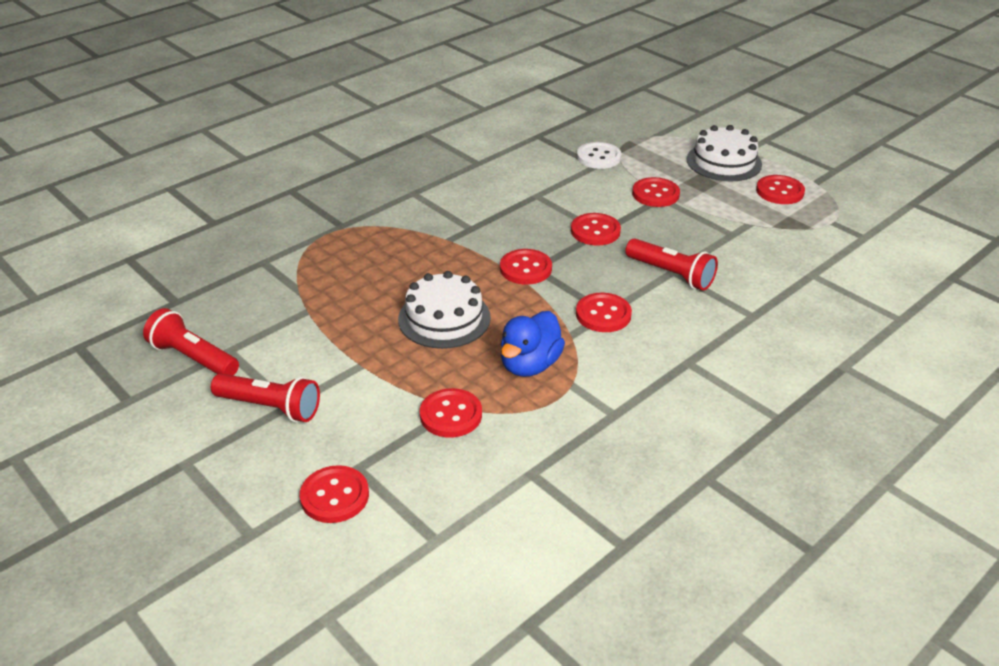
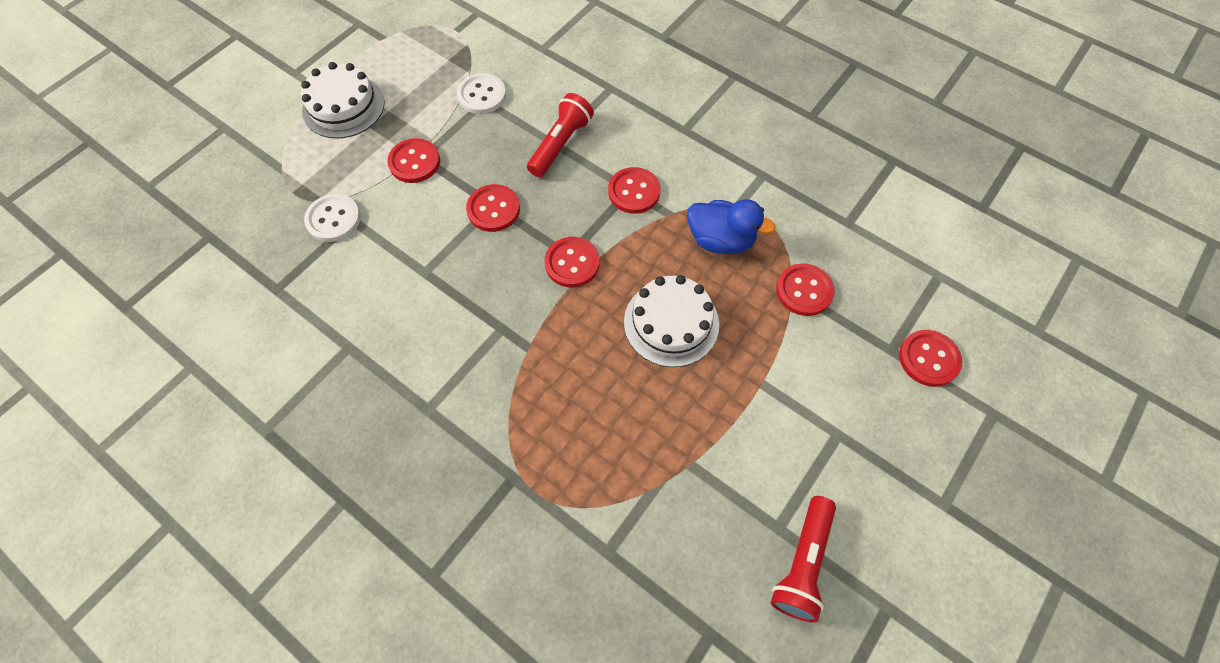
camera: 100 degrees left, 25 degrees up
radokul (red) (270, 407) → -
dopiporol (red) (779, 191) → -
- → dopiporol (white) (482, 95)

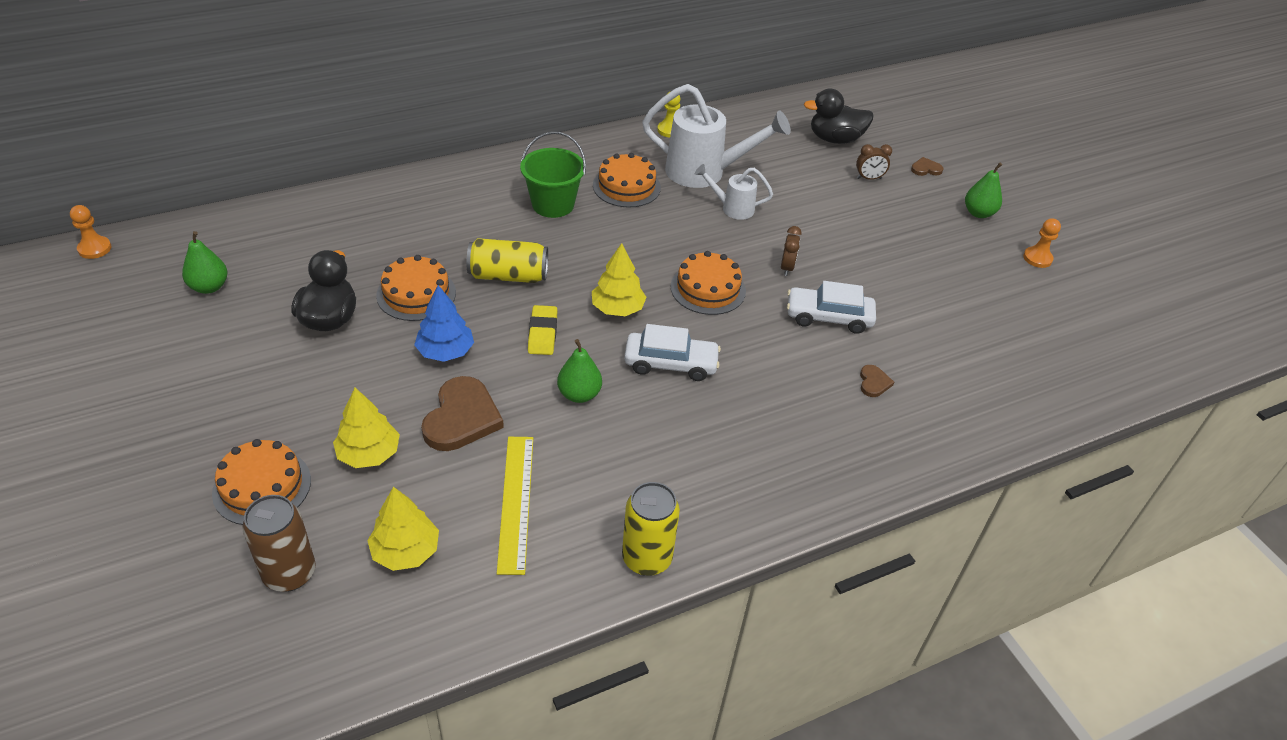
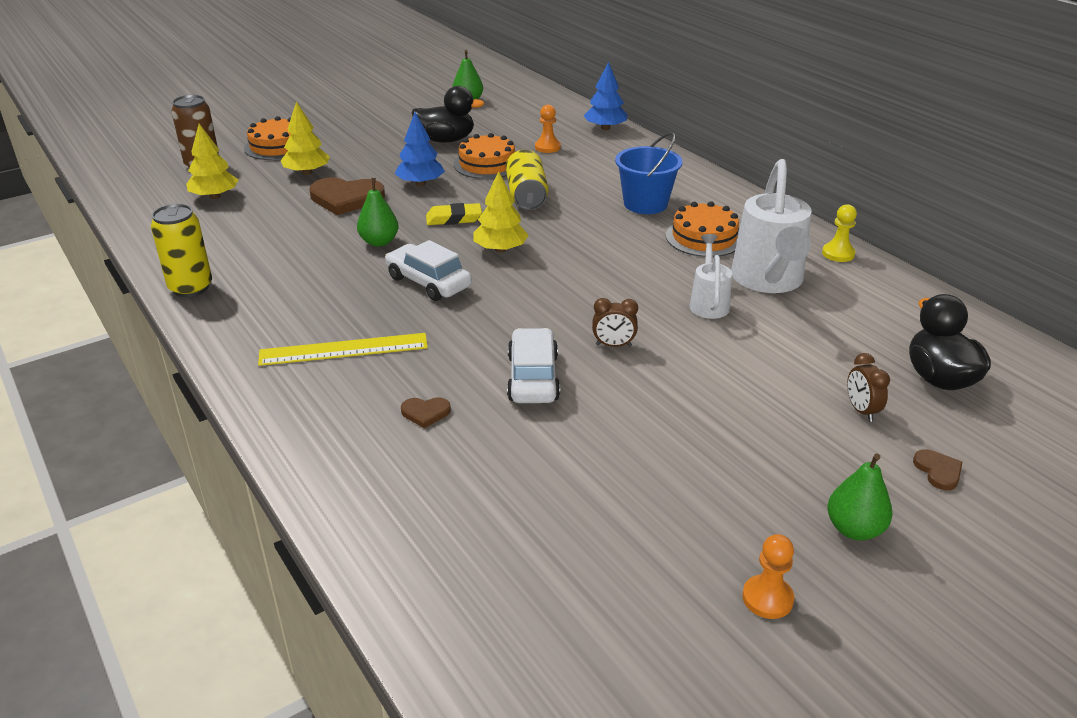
camera: 85 degrees right, 10 degrees down
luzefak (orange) (94, 249) → luzefak (orange) (547, 147), move
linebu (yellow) (516, 502) → linebu (yellow) (344, 349), move
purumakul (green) (553, 204) → purumakul (blue) (645, 204)
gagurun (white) (670, 364) → gagurun (white) (428, 282), 135 degrees clockwise
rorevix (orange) (708, 289) → -
- → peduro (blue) (605, 128)

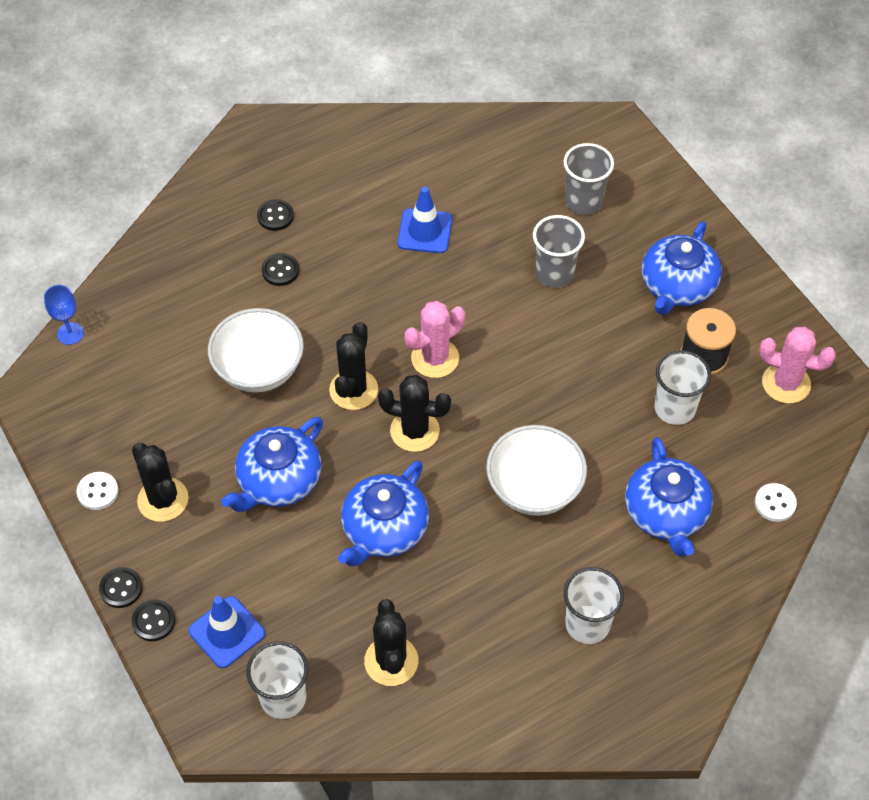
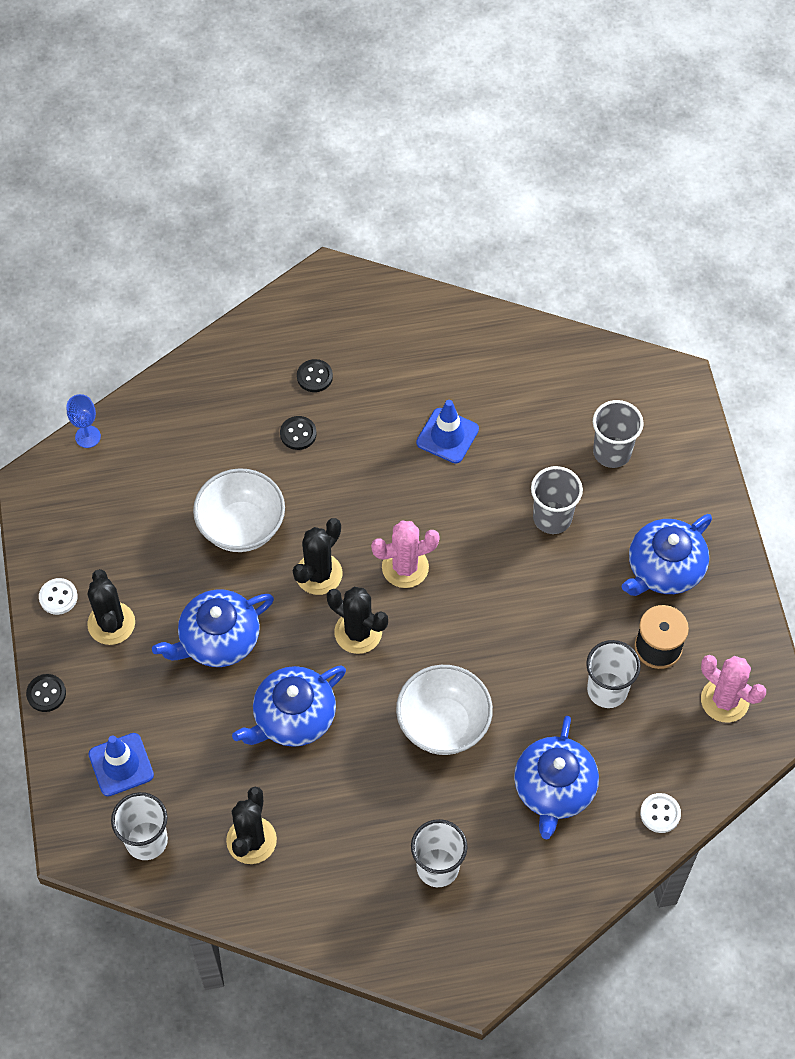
camera: 20 degrees right, 5 degrees up
dopiporol (black) (153, 621) → -

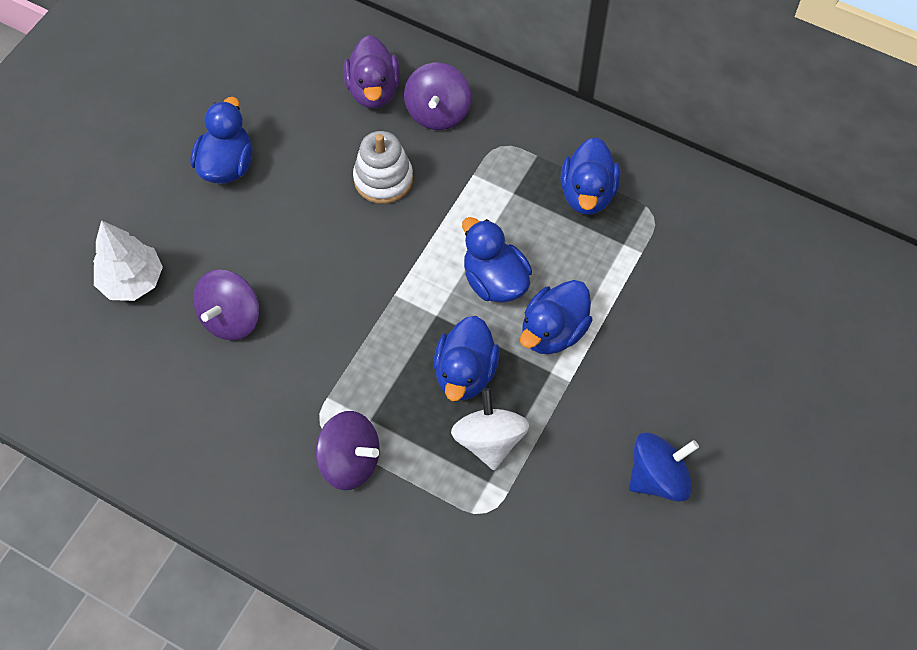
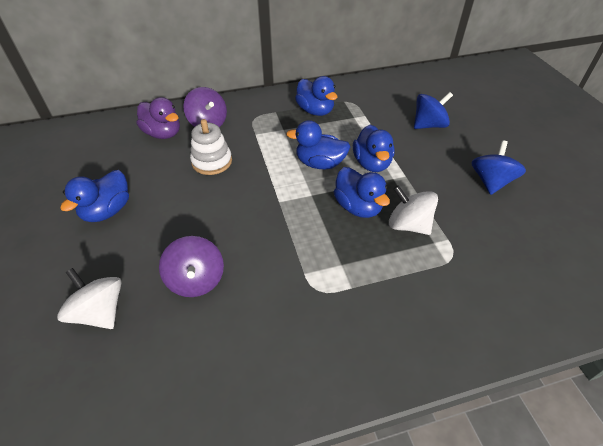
camera: 45 degrees left, 15 degrees down
peduro (white) (132, 281) → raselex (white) (100, 312)
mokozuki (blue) (227, 165) → mokozuki (blue) (107, 211), 120 degrees counterclockwise
raselex (purple) (350, 461) → -
- → raselex (blue) (428, 125)

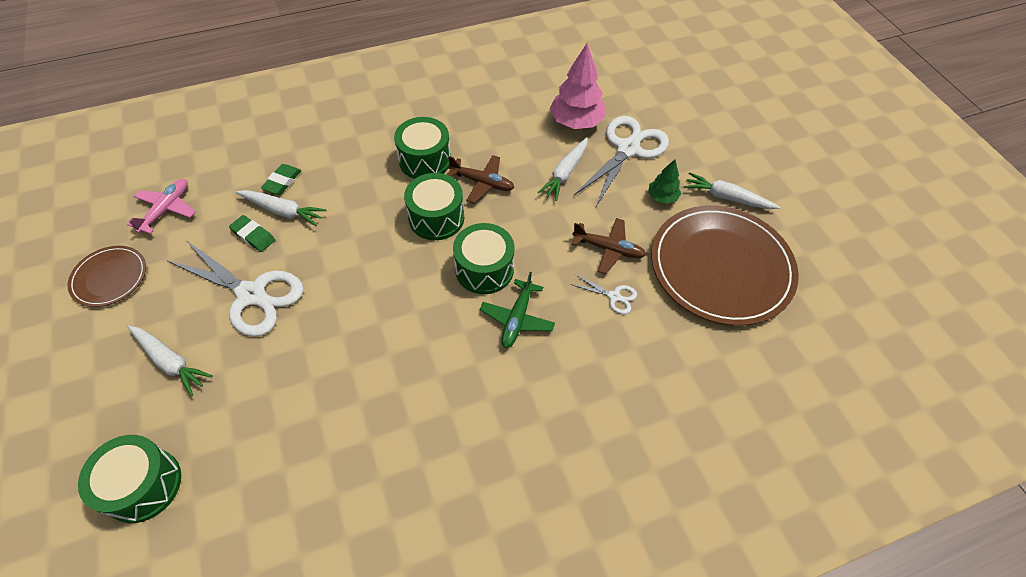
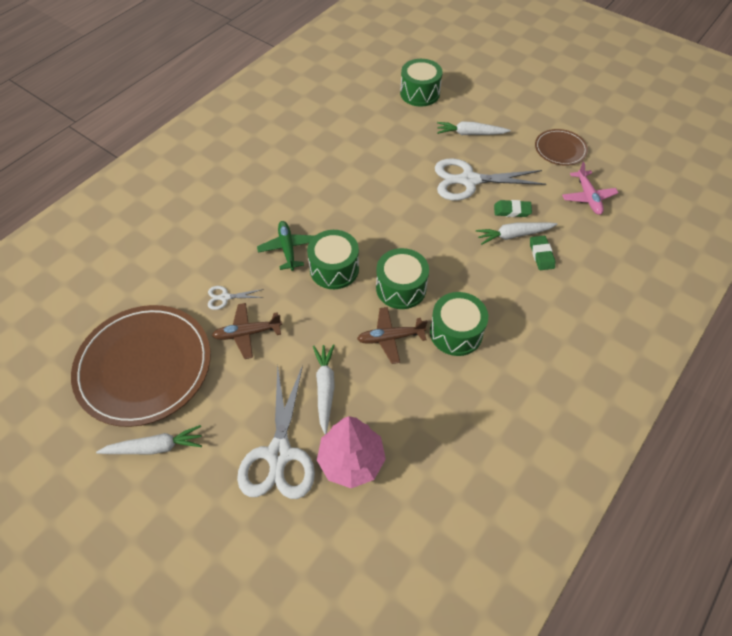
camera: 150 degrees right, 0 degrees up
peduro (green) (662, 197) → -

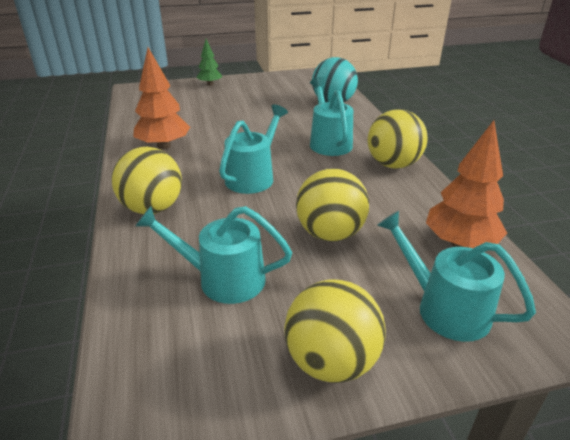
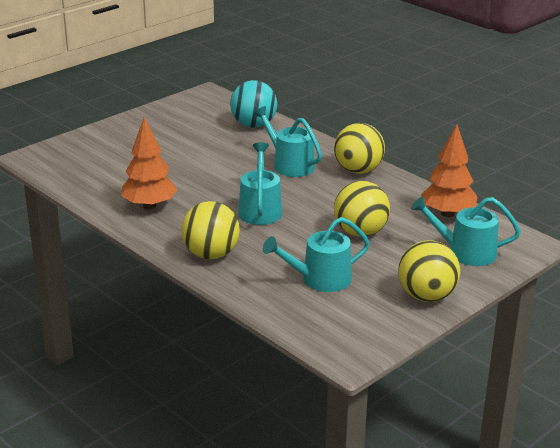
camera: 30 degrees left, 5 degrees down
peduro (green) (210, 84) → -

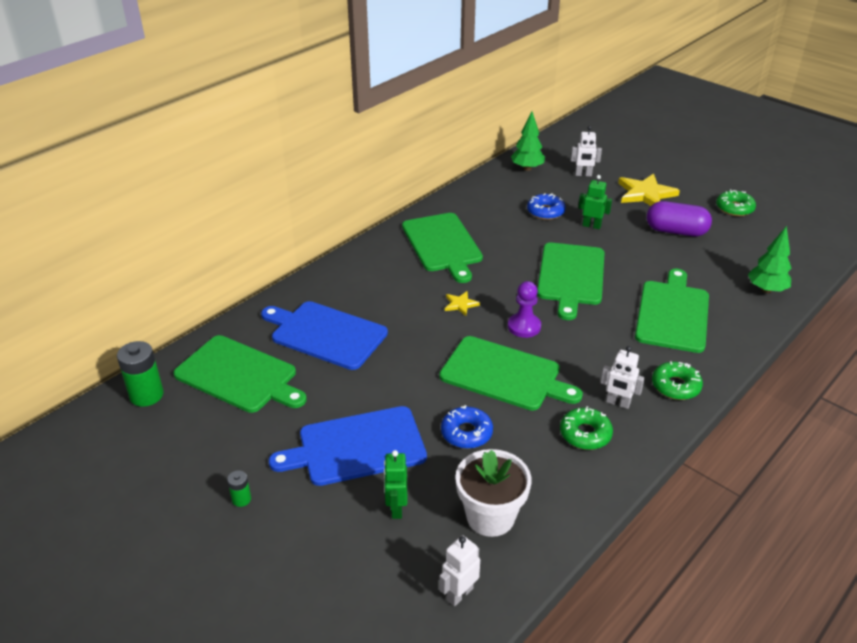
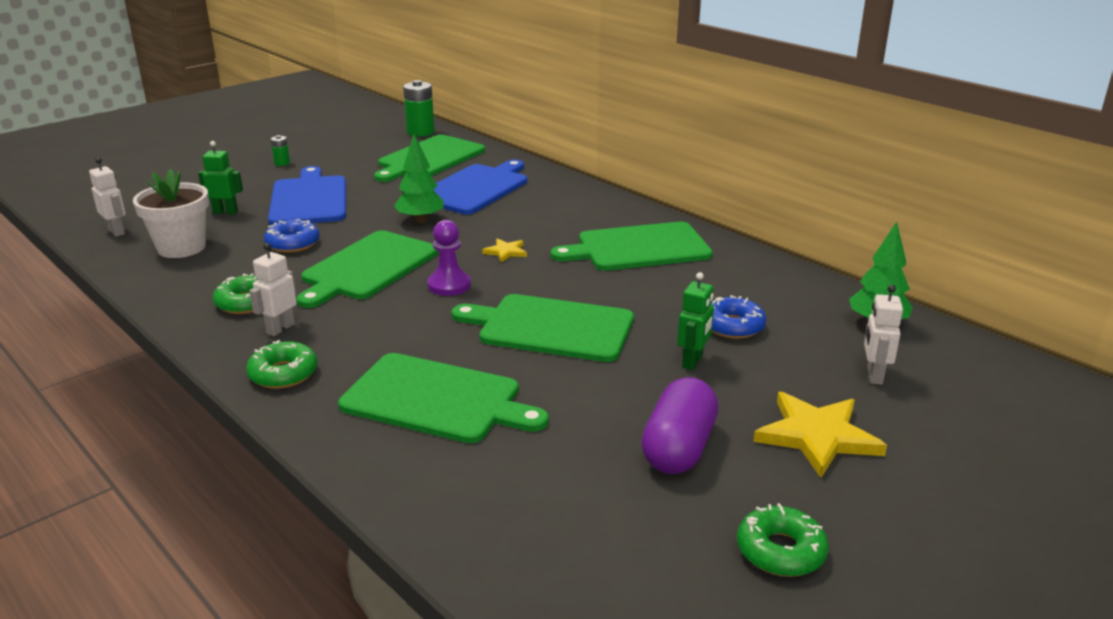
camera: 95 degrees right, 10 degrees down
peduro (green) (766, 290) → peduro (green) (420, 220), move

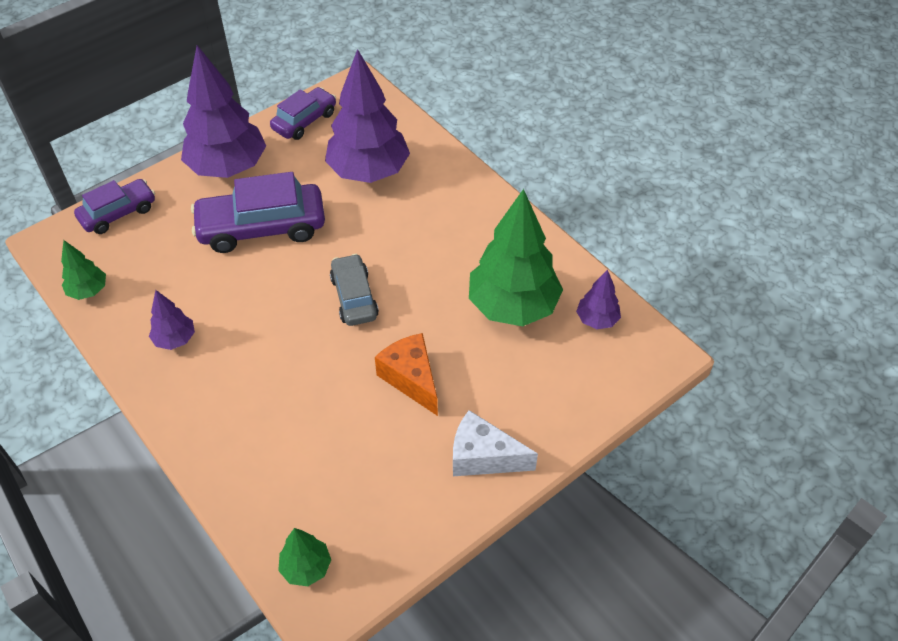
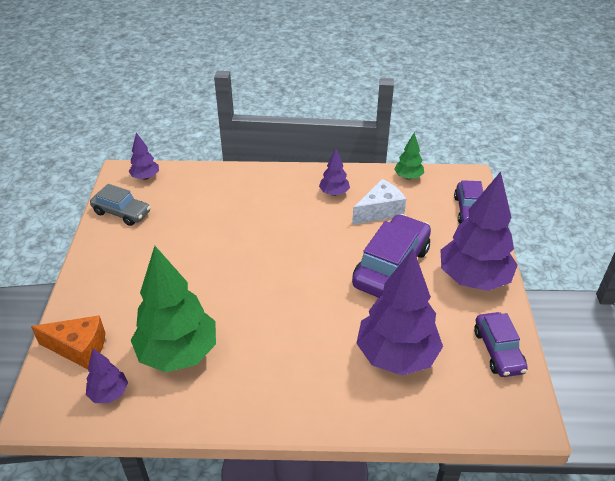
camera: 130 degrees right, 10 degrees down
peduro (green) (306, 567) → peduro (purple) (145, 177)
gagurun (grey) (354, 297) → gagurun (grey) (122, 212), move
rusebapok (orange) (411, 379) → rusebapok (orange) (79, 348), move
rusebapok (white) (483, 457) → rusebapok (white) (380, 211), move

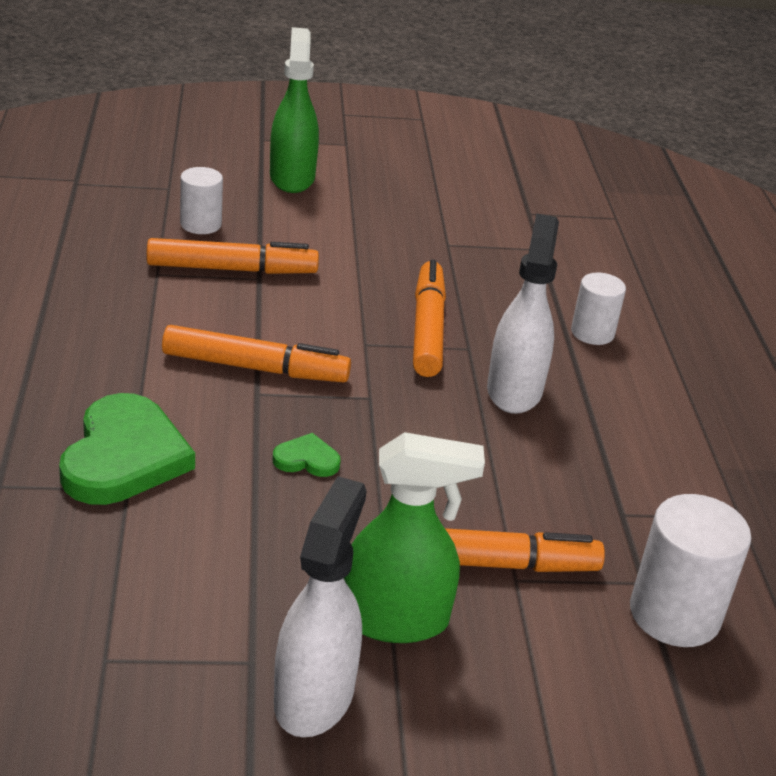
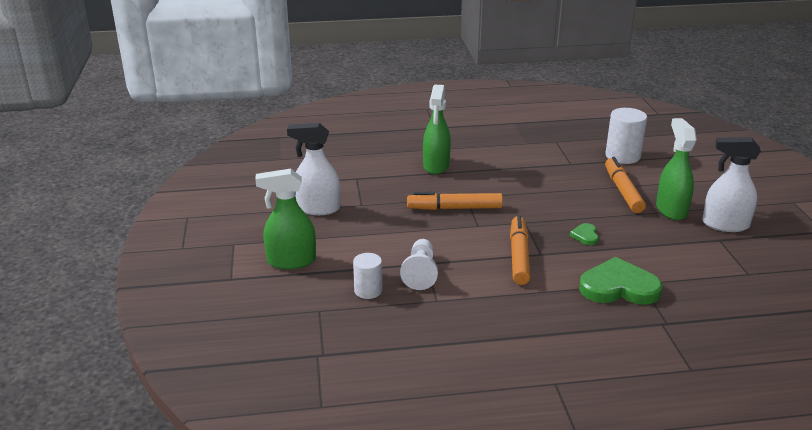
camera: 90 degrees left, 5 degrees down
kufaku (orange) (232, 269) → luzefak (white) (420, 273)
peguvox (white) (514, 390) → peguvox (white) (317, 208), move
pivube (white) (592, 333) → peguvox (green) (436, 166)

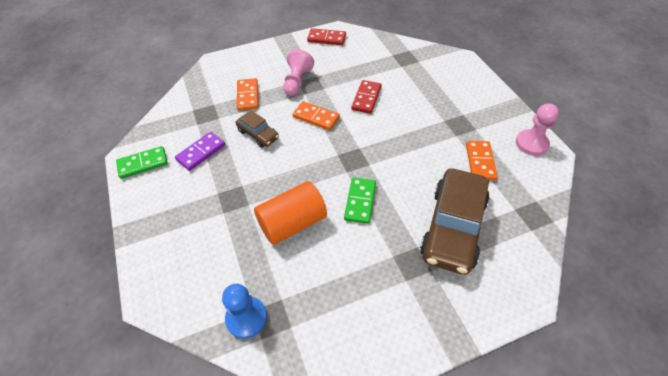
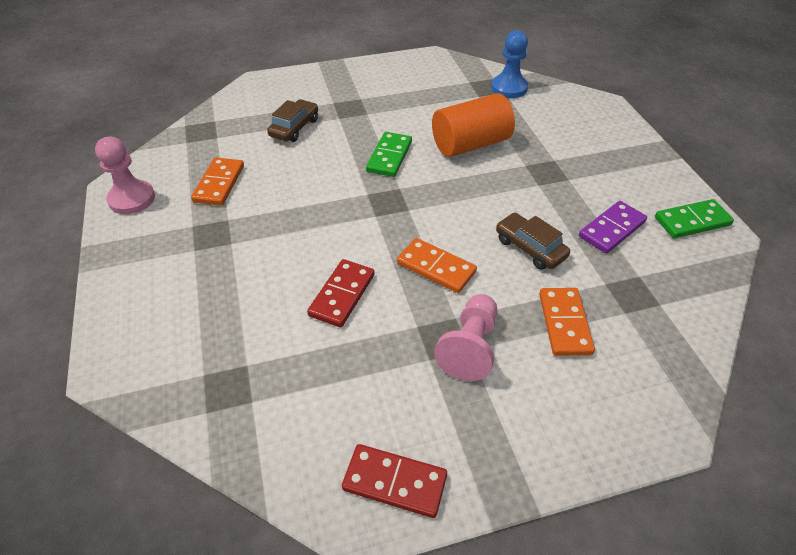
camera: 175 degrees left, 5 degrees down
gagurun (brown) (453, 227) → gagurun (brown) (294, 128), x0.50

